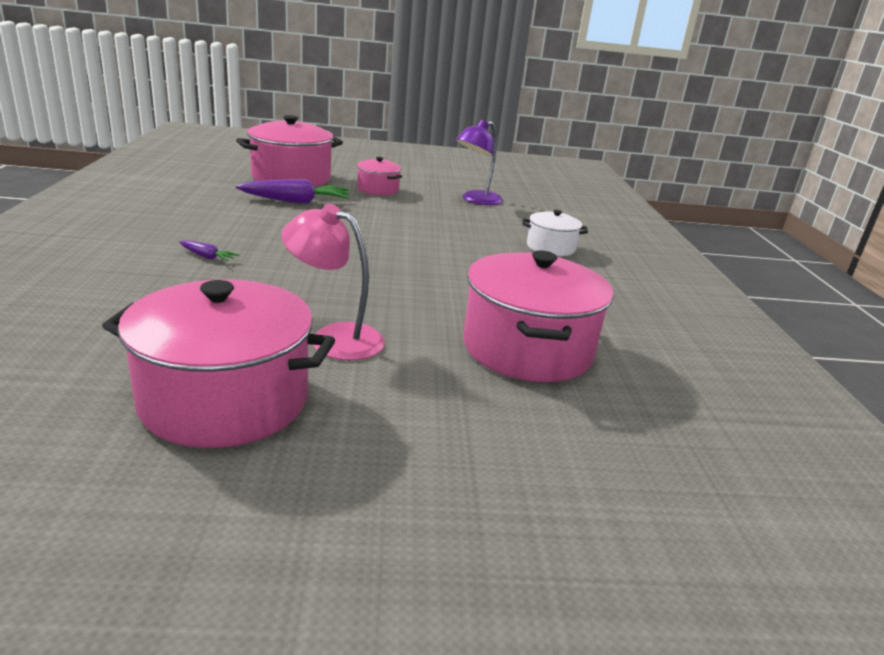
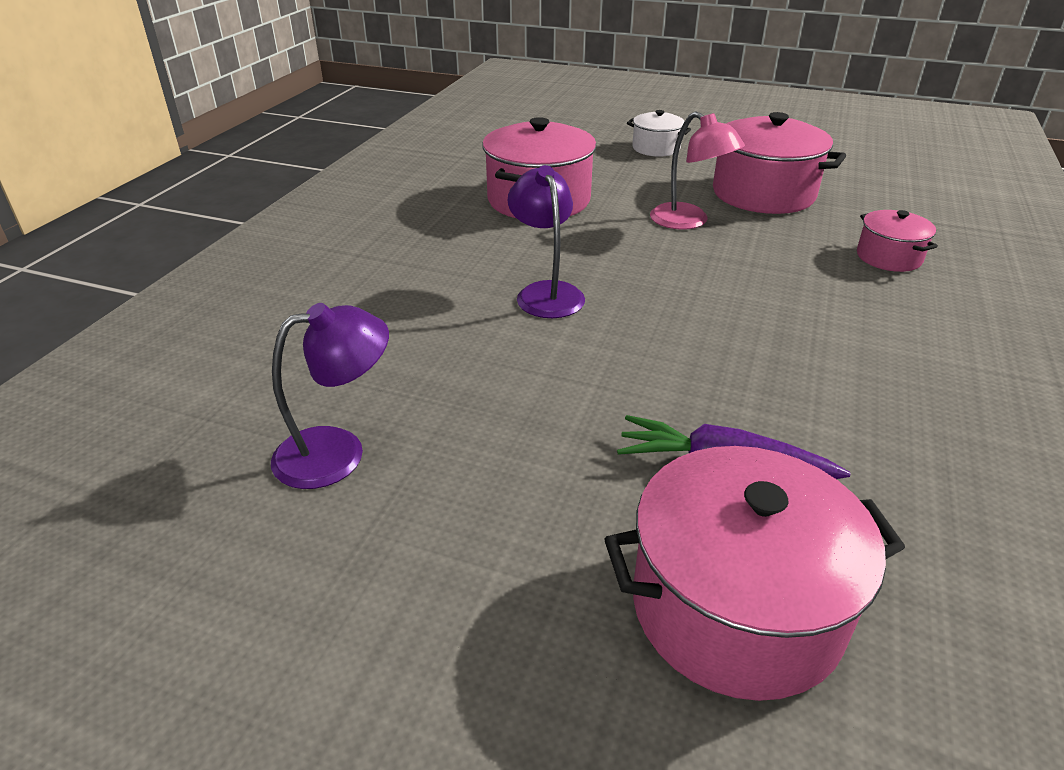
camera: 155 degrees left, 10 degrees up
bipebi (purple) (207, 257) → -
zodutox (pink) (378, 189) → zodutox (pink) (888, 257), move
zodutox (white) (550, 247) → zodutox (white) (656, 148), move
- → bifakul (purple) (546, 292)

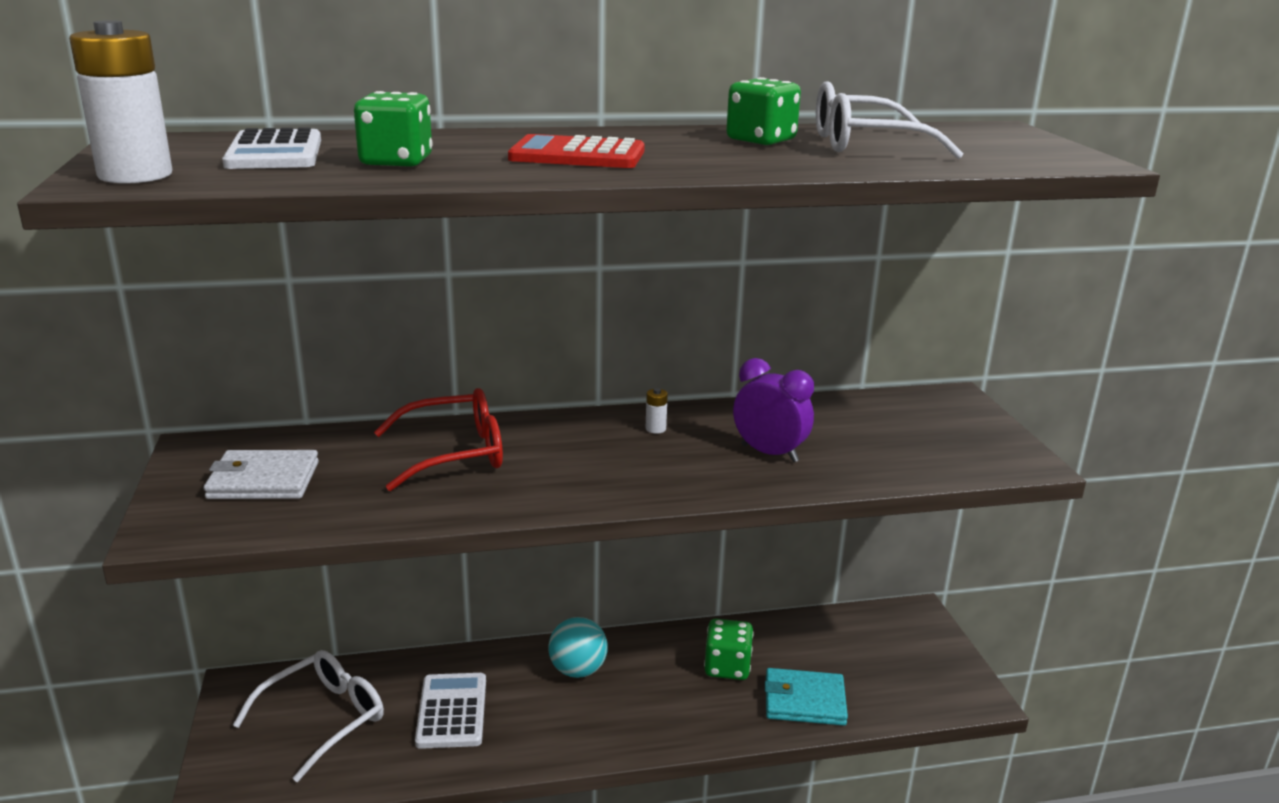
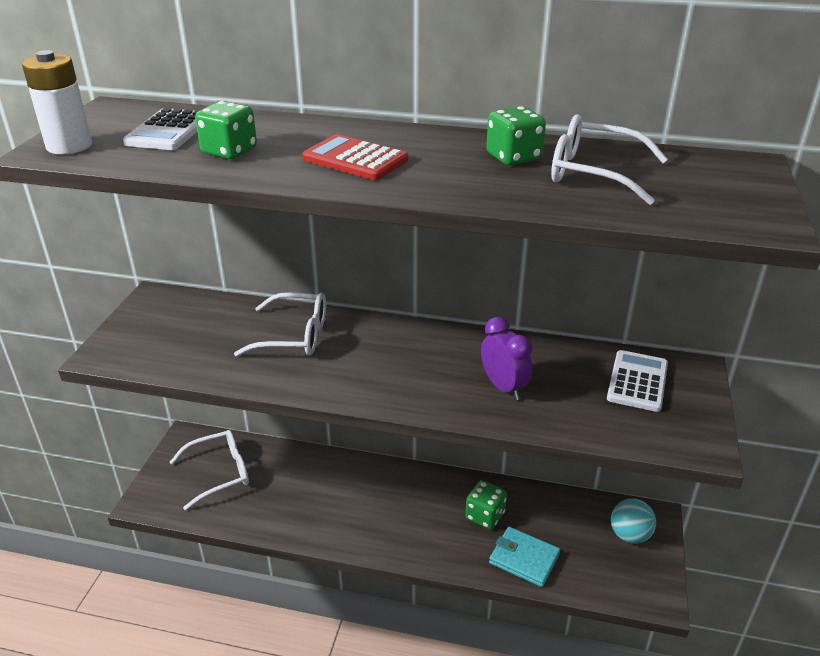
camera: 25 degrees right, 10 degrees up
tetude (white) (263, 480) → -
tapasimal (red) (455, 453) → tapasimal (white) (294, 336)
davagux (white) (451, 711) → davagux (white) (637, 381), move
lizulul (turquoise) (578, 670) → lizulul (turquoise) (629, 535), move
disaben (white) (655, 429) → -

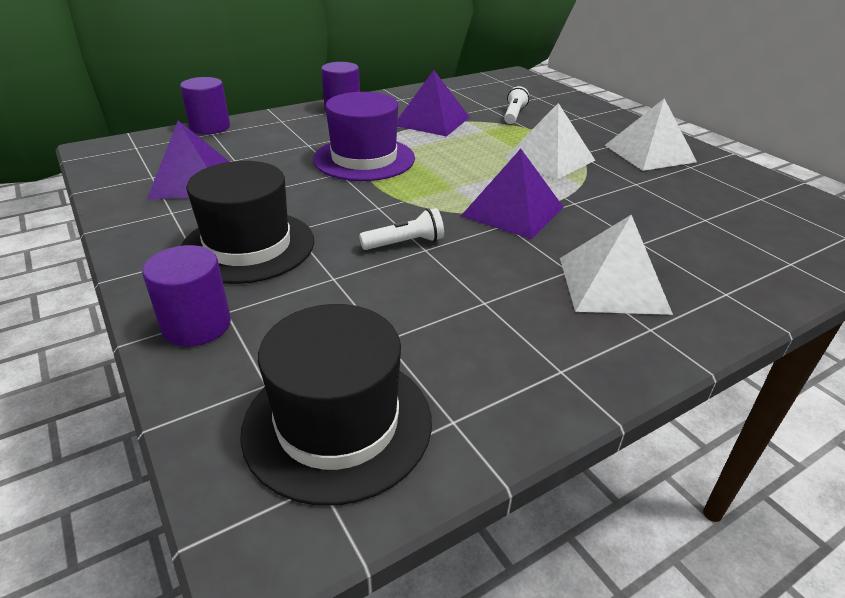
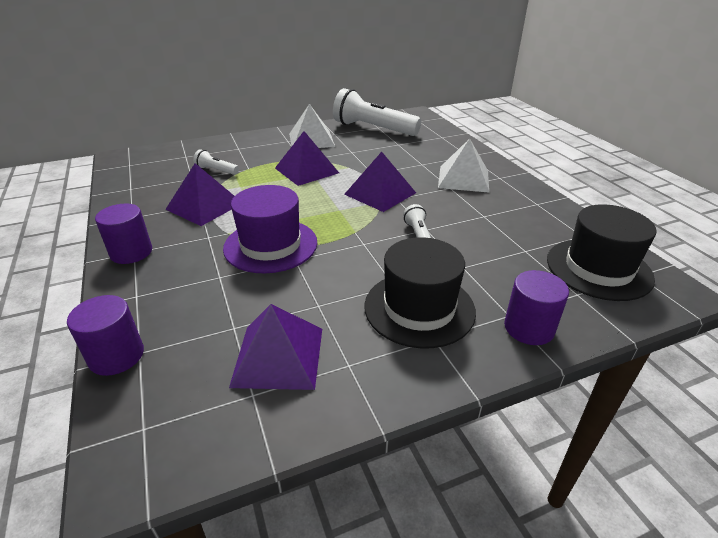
camera: 80 degrees left, 0 degrees up
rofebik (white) (549, 159) → rofebik (purple) (306, 170)
- → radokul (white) (373, 129)

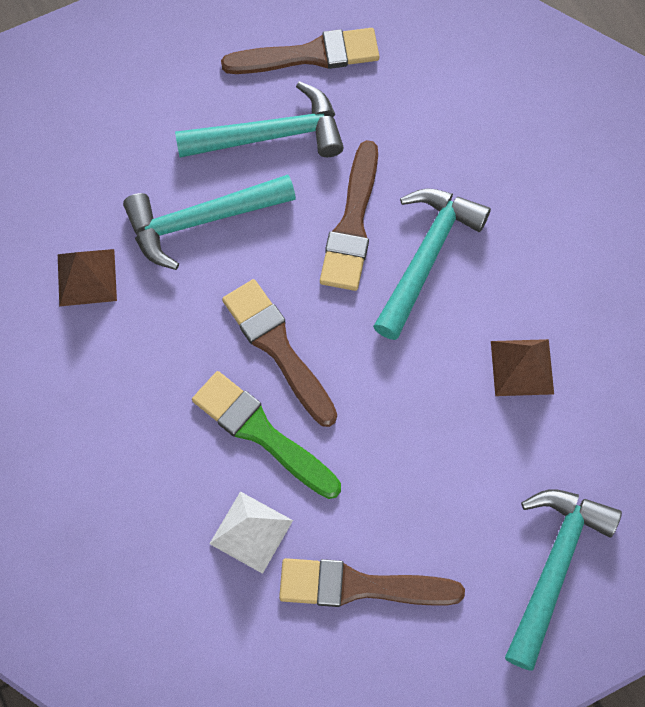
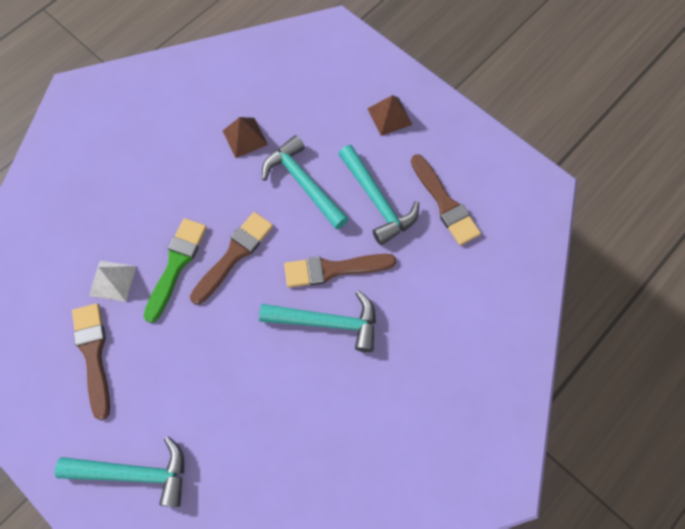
camera: 70 degrees right, 0 degrees up
rofebik (brown) (522, 367) → rofebik (brown) (389, 116), move

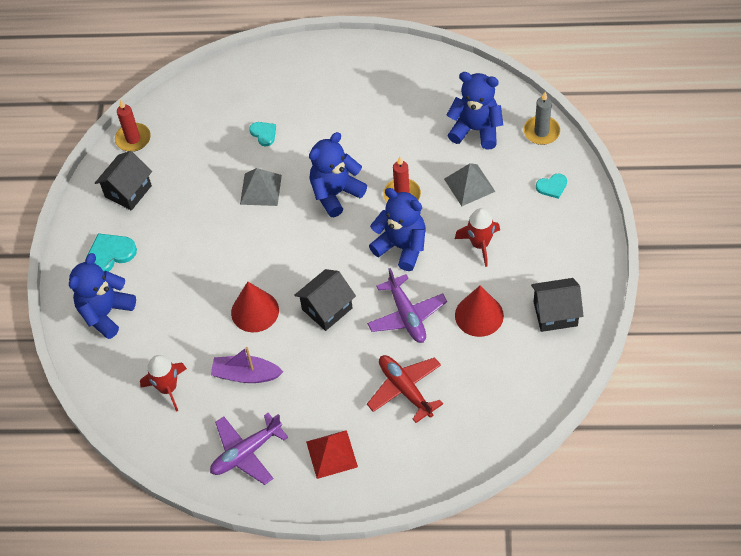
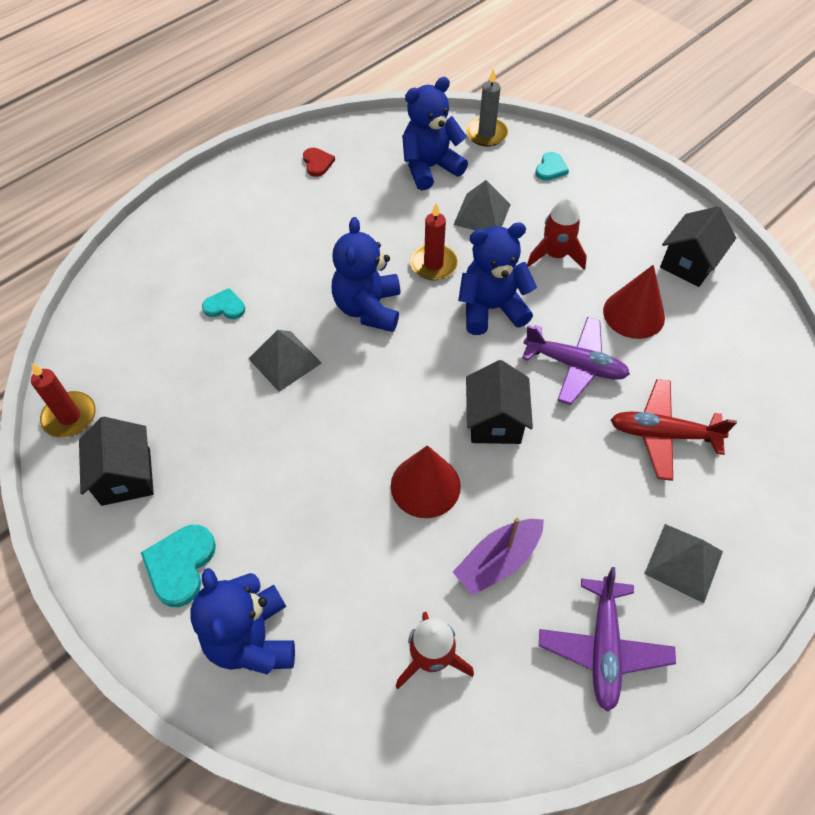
camera: 50 degrees left, 0 degrees up
rofebik (red) (331, 454) → rofebik (grey) (684, 562)
- → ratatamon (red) (317, 163)

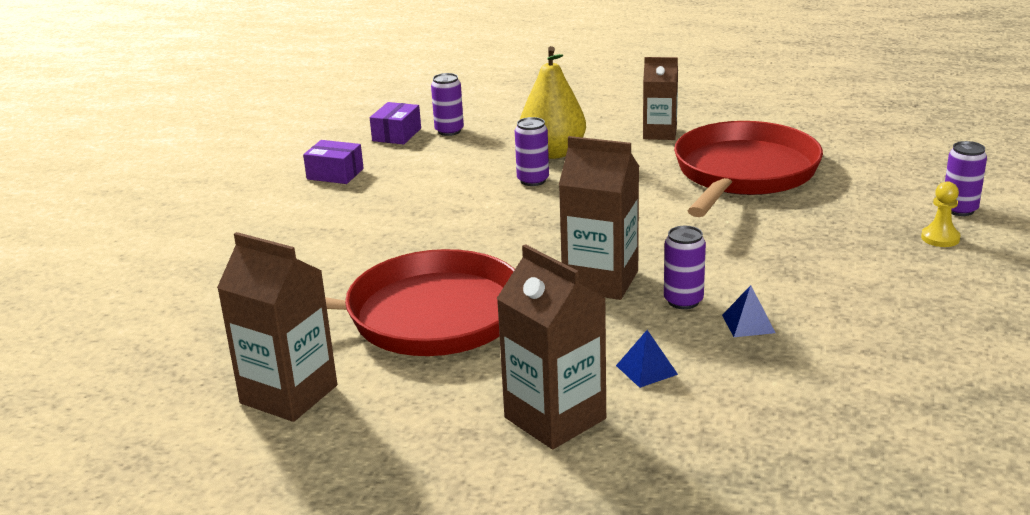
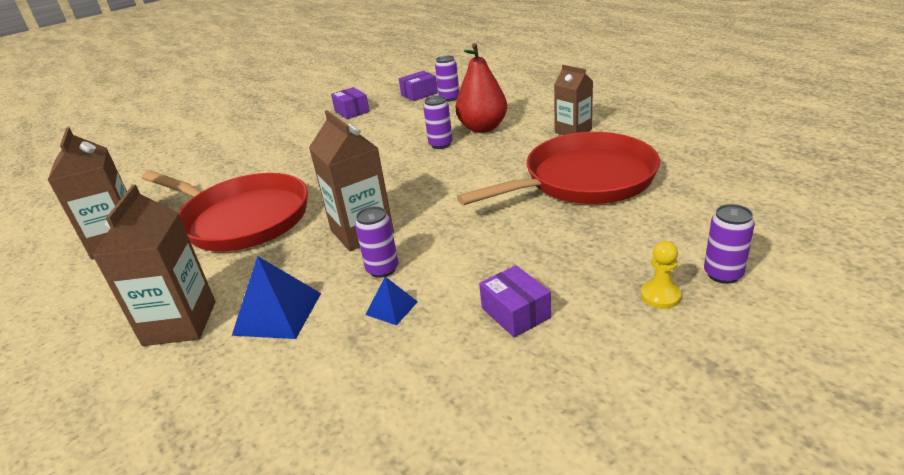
camera: 40 degrees right, 5 degrees up
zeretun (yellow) (553, 153) → zeretun (red) (483, 128)
rofebik (blue) (646, 370) → rofebik (blue) (278, 313), x1.80
- → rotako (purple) (515, 313)

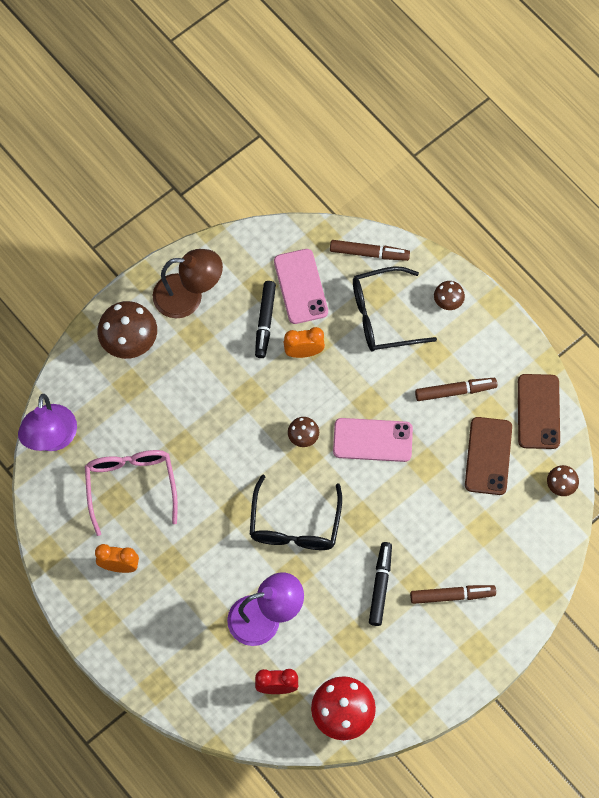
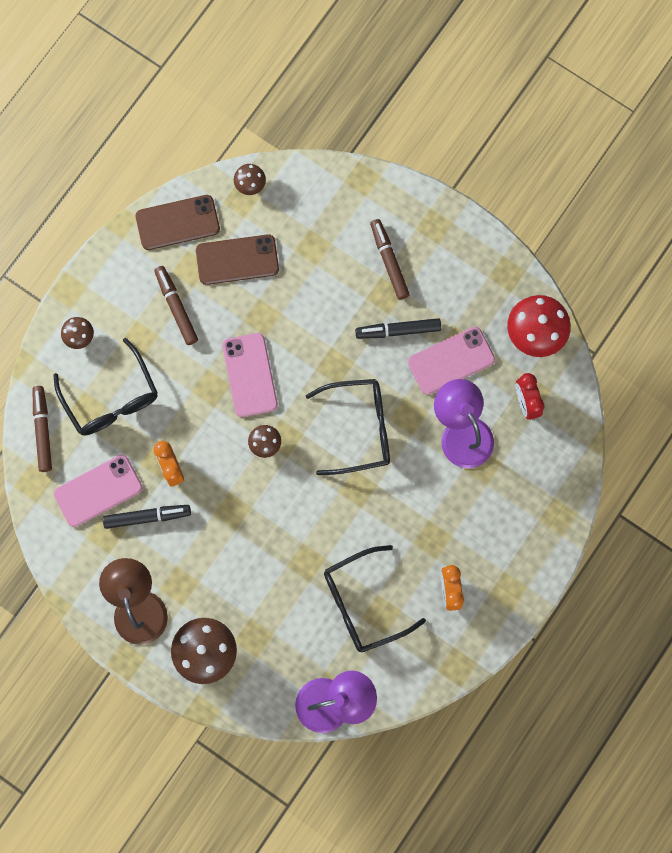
camera: 105 degrees left, 10 degrees up
tapasimal (pink) (131, 486) → tapasimal (black) (363, 603)
- → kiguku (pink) (451, 360)

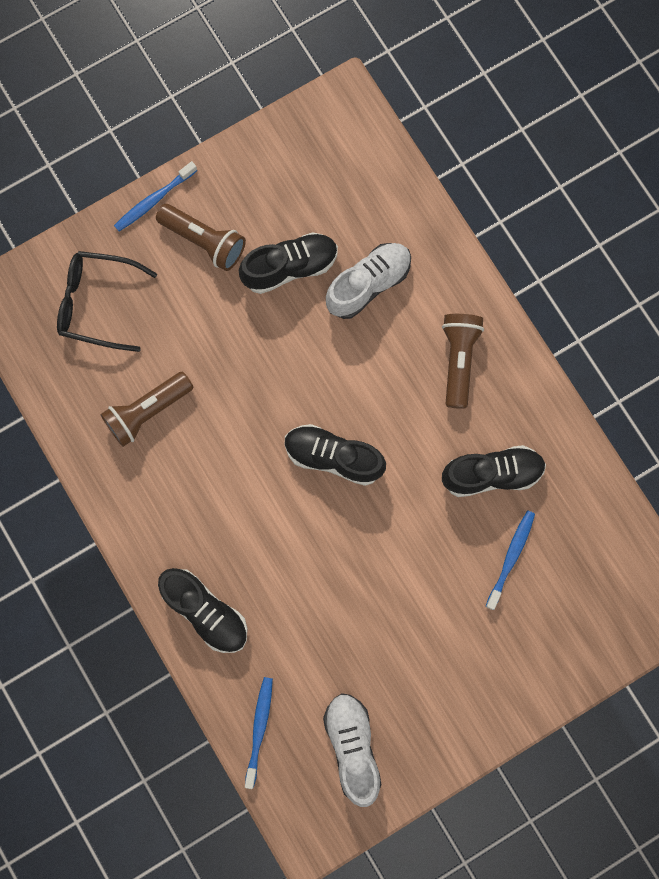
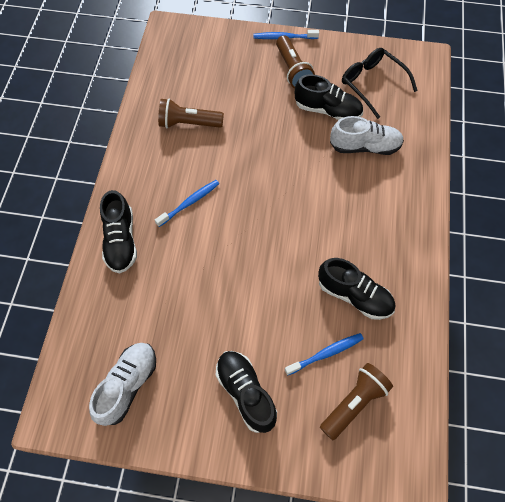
camera: 40 degrees right, 15 degrees down
tapasimal (black) (98, 303) → tapasimal (black) (373, 84), move
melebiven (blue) (259, 729) → melebiven (blue) (189, 203), move
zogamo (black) (333, 457) → zogamo (black) (246, 393), move
radokul (brown) (458, 360) → radokul (brown) (354, 403), move

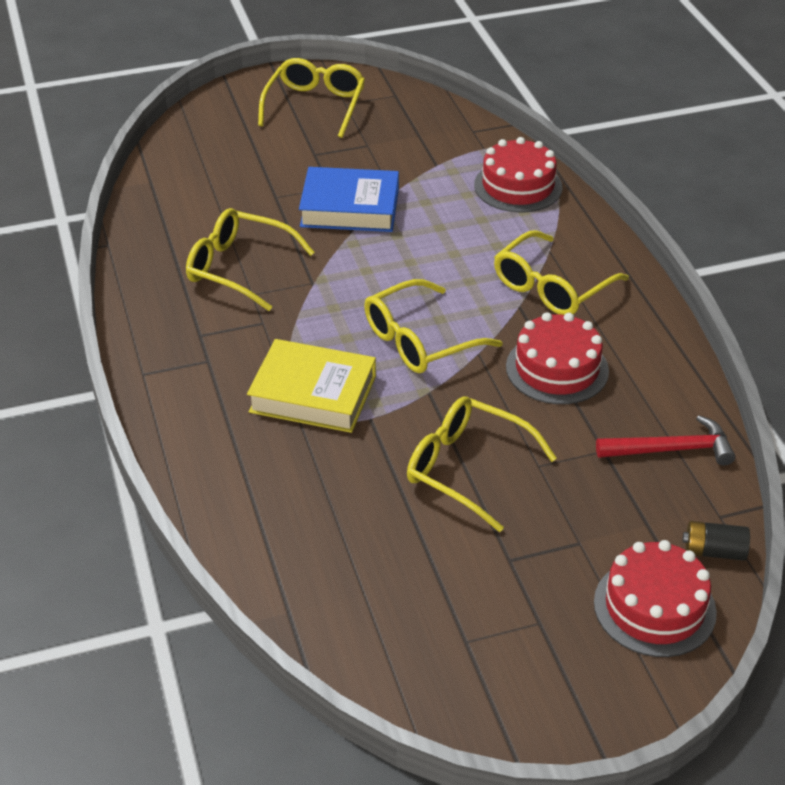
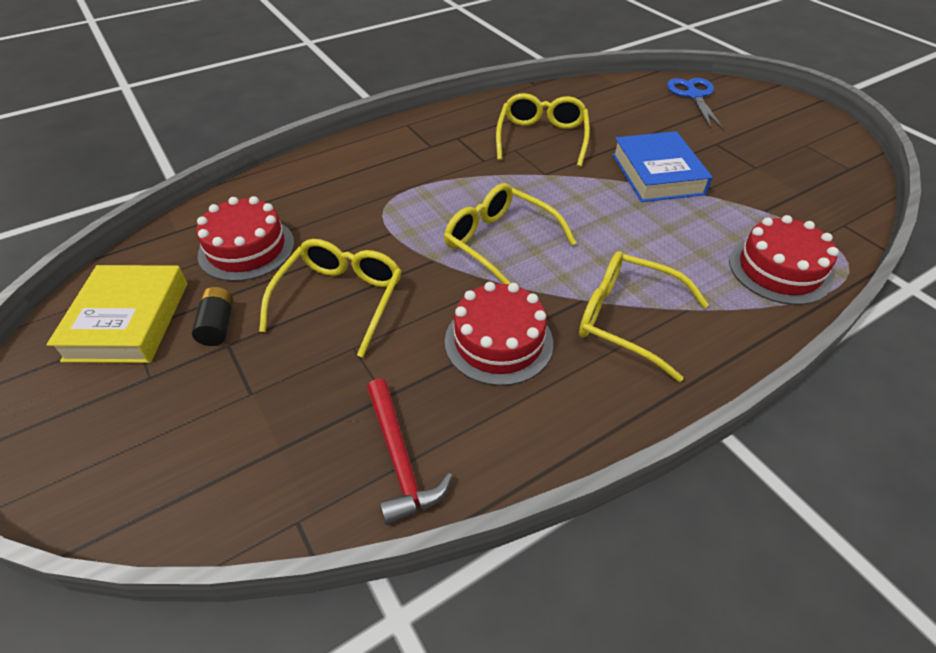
camera: 75 degrees right, 5 degrees up
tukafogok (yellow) (313, 394) → tukafogok (yellow) (128, 320), move
tapasimal (yellow) (315, 105) → -
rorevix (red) (654, 607) → rorevix (red) (246, 249), move
disaben (black) (714, 551) → disaben (black) (218, 325), move
- → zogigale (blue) (694, 96)

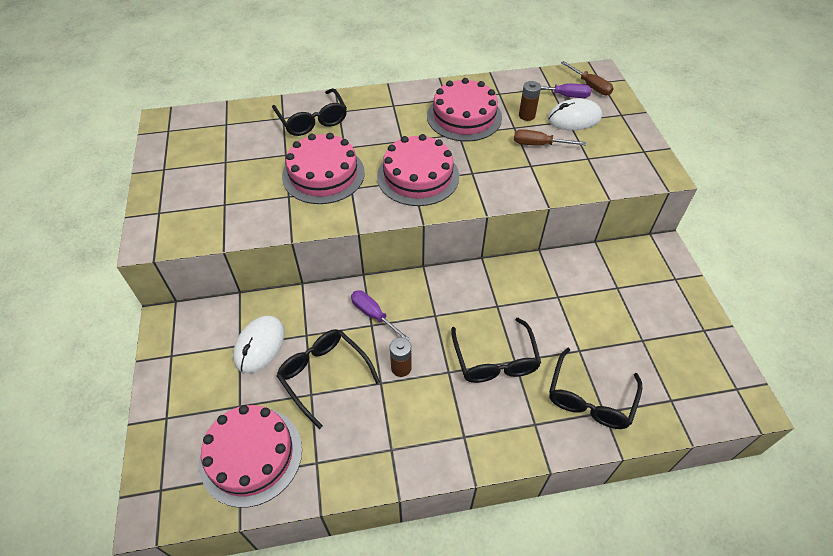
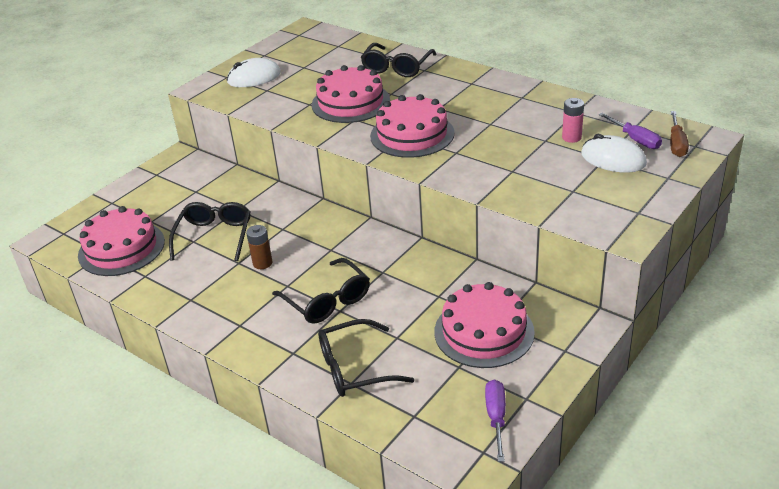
camera: 50 degrees right, 15 degrees down
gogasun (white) (259, 345) → gogasun (white) (254, 77), move
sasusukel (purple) (373, 315) → sasusukel (purple) (496, 417), move
rorevix (pink) (464, 116) → rorevix (pink) (484, 332), move
tapasimal (black) (495, 360) → tapasimal (black) (327, 300), 75 degrees counterclockwise
sasusukel (brown) (538, 144) → -
disaben (brown) (526, 115) → disaben (pink) (571, 137)

